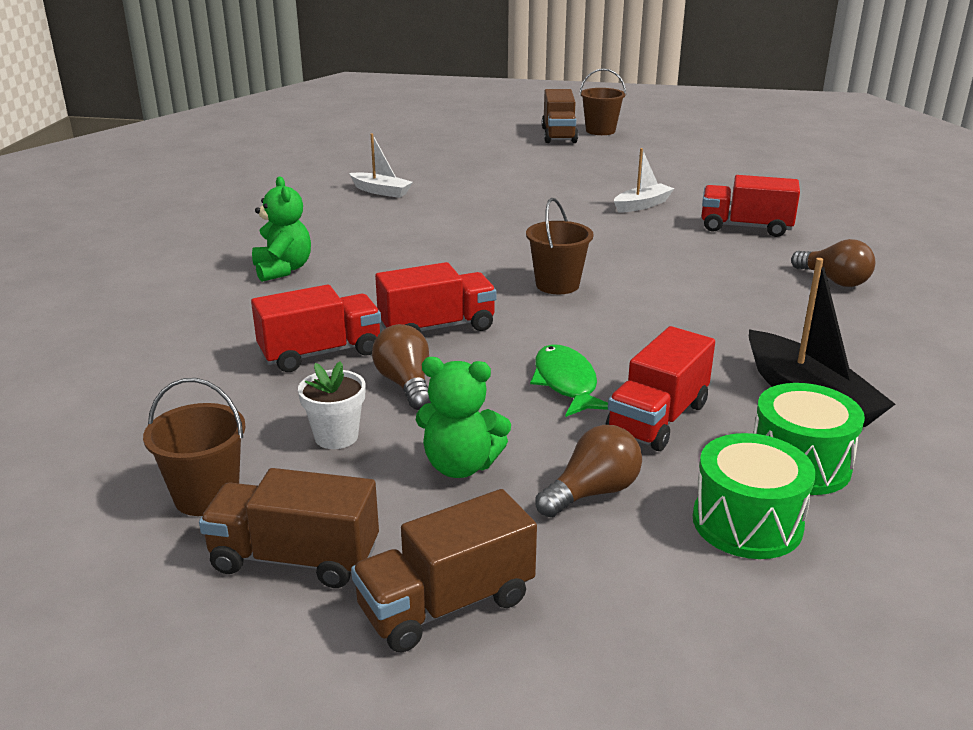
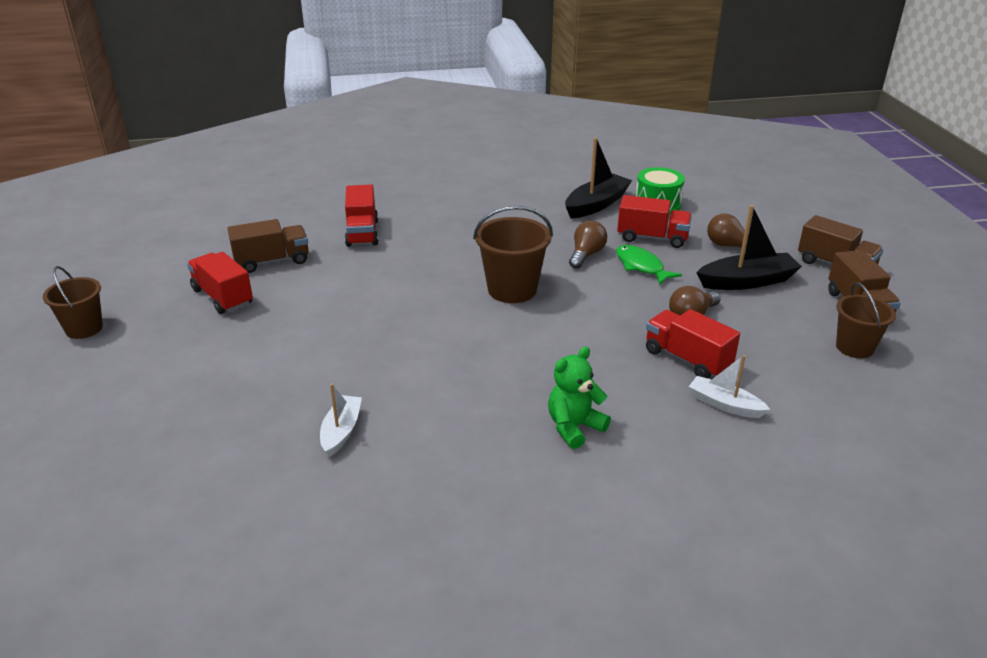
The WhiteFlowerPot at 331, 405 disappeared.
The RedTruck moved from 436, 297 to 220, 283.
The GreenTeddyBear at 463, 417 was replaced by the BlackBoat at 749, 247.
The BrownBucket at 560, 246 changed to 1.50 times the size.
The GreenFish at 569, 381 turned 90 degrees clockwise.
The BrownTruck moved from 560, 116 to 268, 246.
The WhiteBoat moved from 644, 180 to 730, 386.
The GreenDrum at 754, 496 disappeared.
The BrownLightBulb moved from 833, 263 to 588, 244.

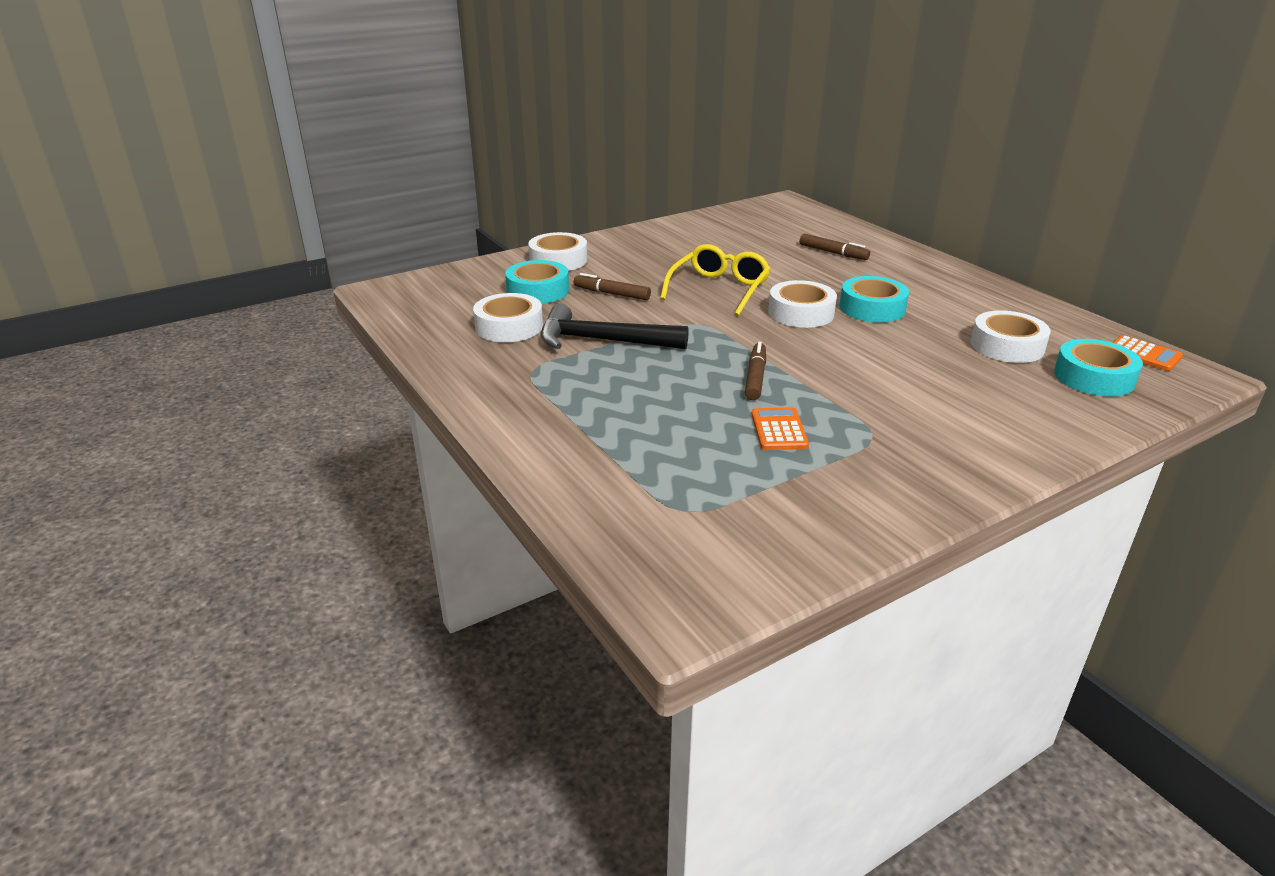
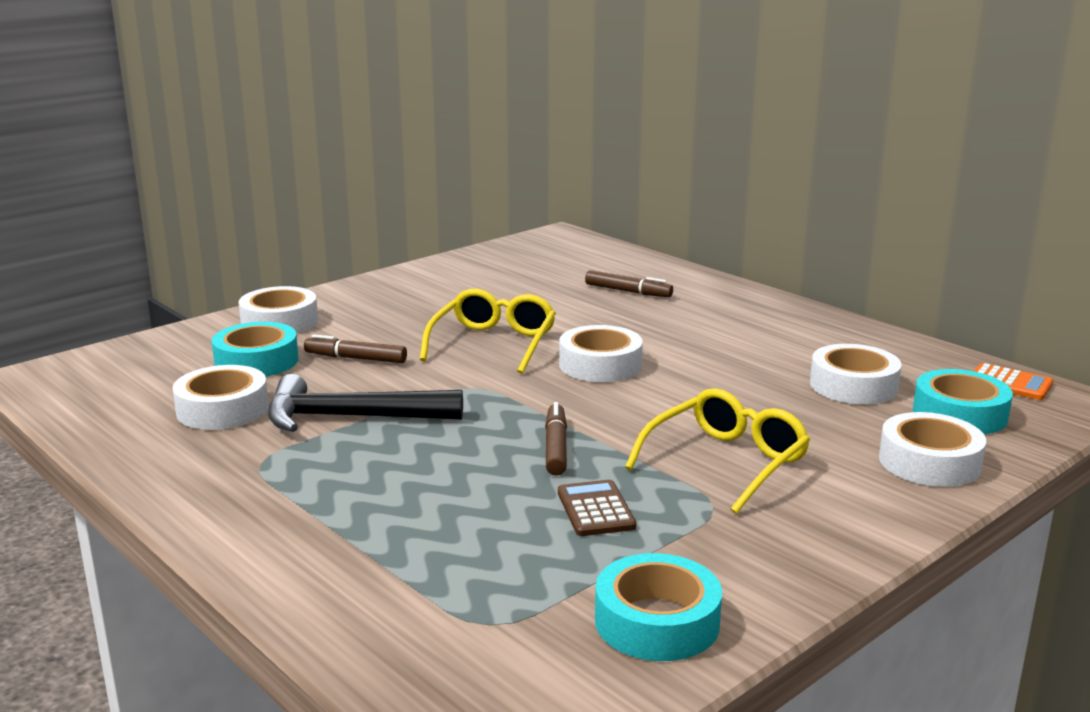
The OrangeCalculator at 780, 428 became the BrownCalculator at 597, 508.
The TurquoiseTape moved from 874, 299 to 658, 607.
The YellowGlasses at 717, 451 appeared.
The WhiteTape at 932, 449 appeared.

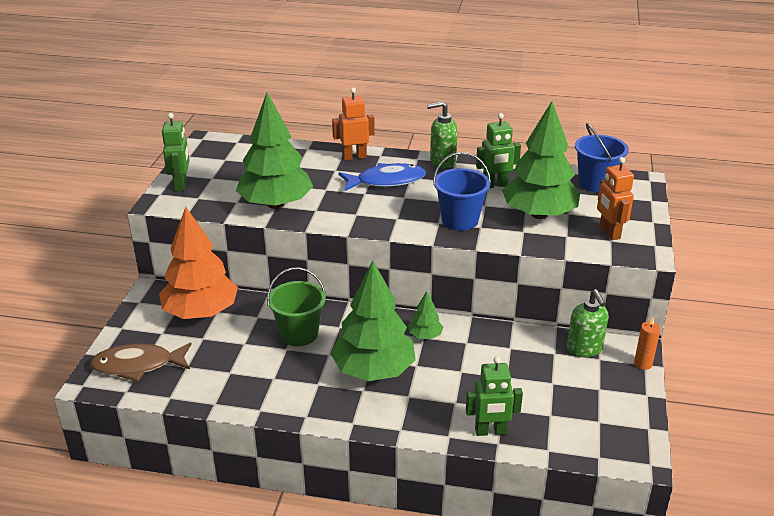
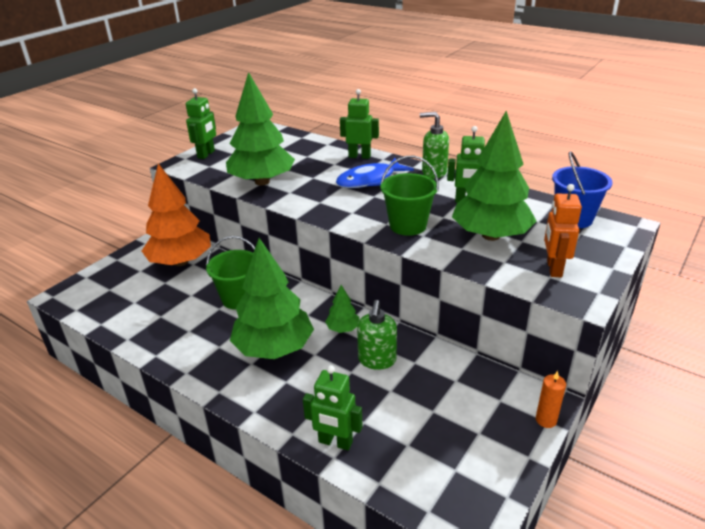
The BrownFish at 141, 362 disappeared.
The OrangeRobot at 353, 123 became the GreenRobot at 359, 124.
The BlueFish at 382, 177 turned 135 degrees clockwise.
The BlueBucket at 462, 191 became the GreenBucket at 410, 196.
The GreenSoapDispenser moved from 588, 323 to 377, 335.

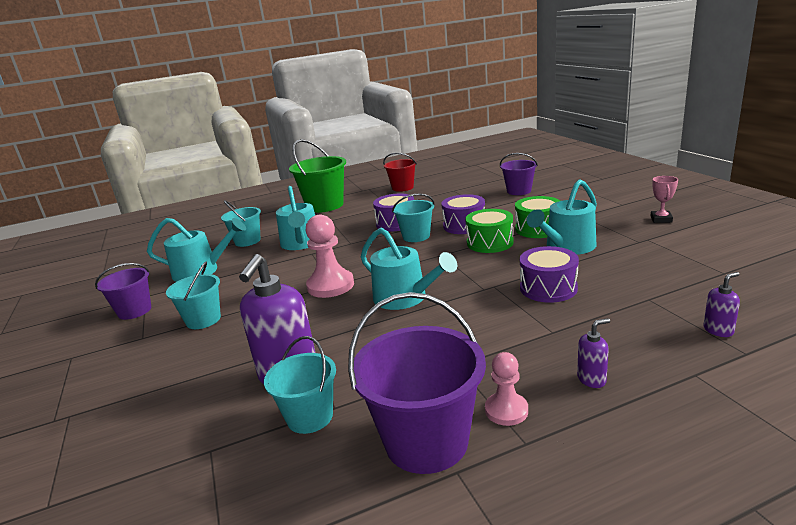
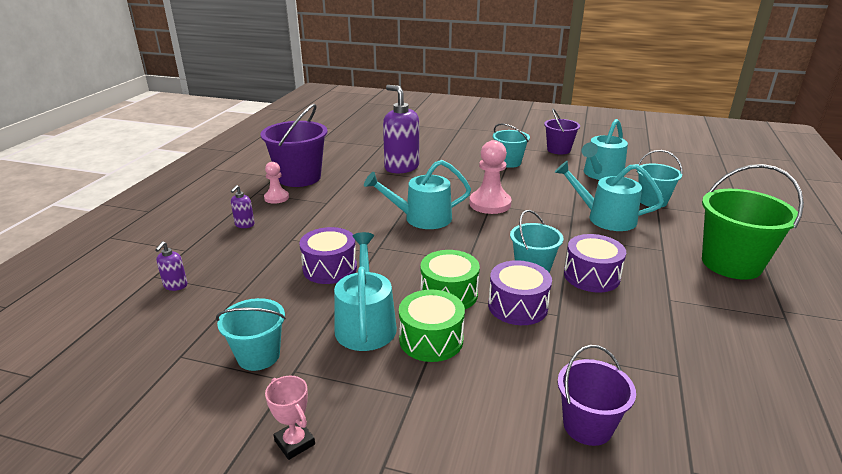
The TurquoiseBucket moved from 300, 385 to 251, 334.
The RedBucket at 400, 172 disappeared.

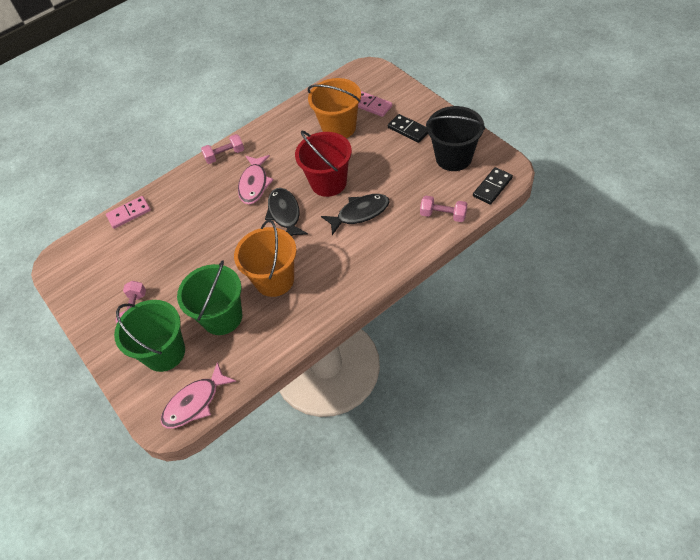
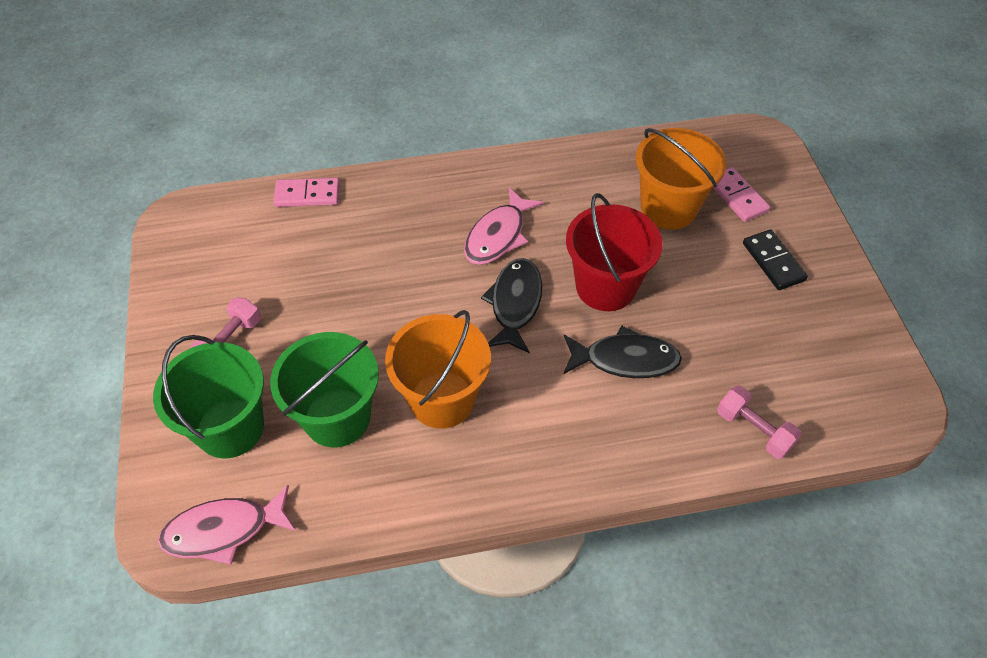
The PinkDumbbell at 222, 149 disappeared.
The BlackBucket at 455, 138 disappeared.
The BlackDomino at 493, 186 disappeared.

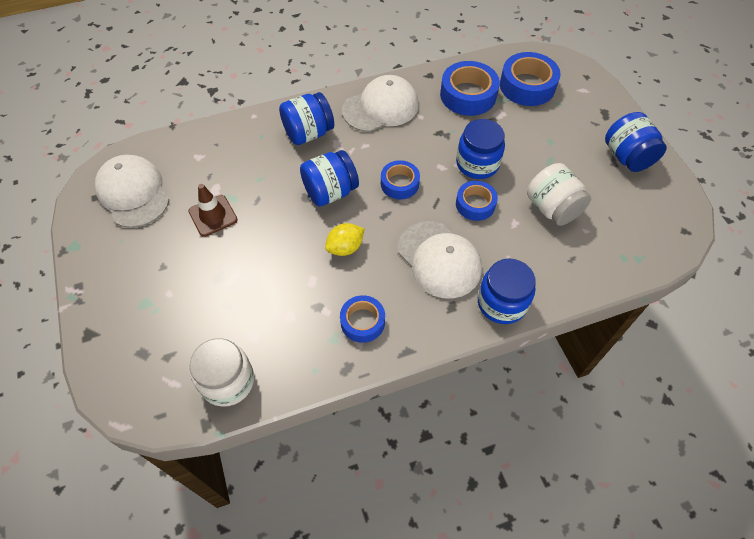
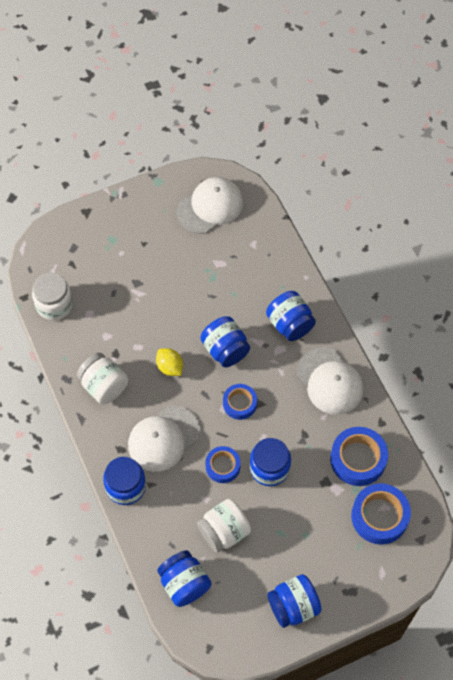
The BrownTrafficCone at 213, 210 disappeared.
The BlueTape at 362, 319 was replaced by the WhiteJar at 102, 378.
The BlueJar at 184, 578 appeared.

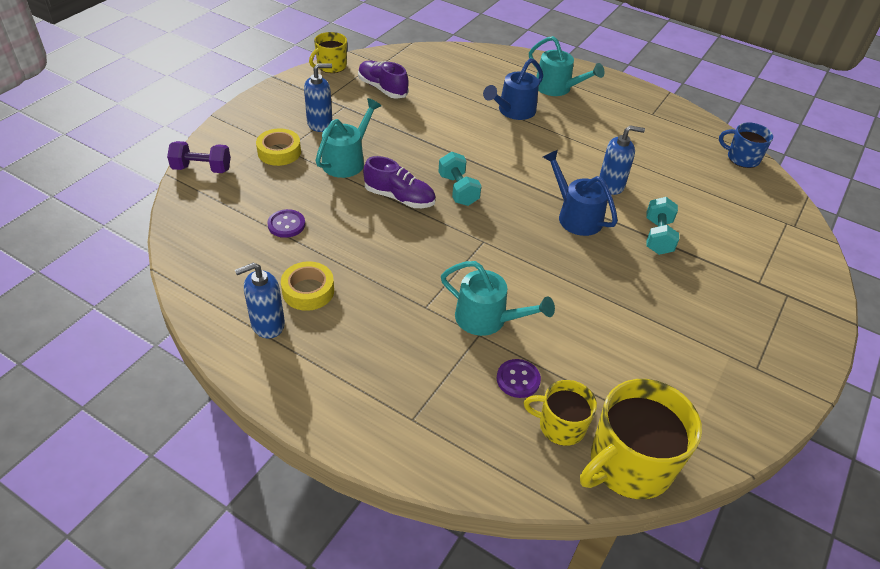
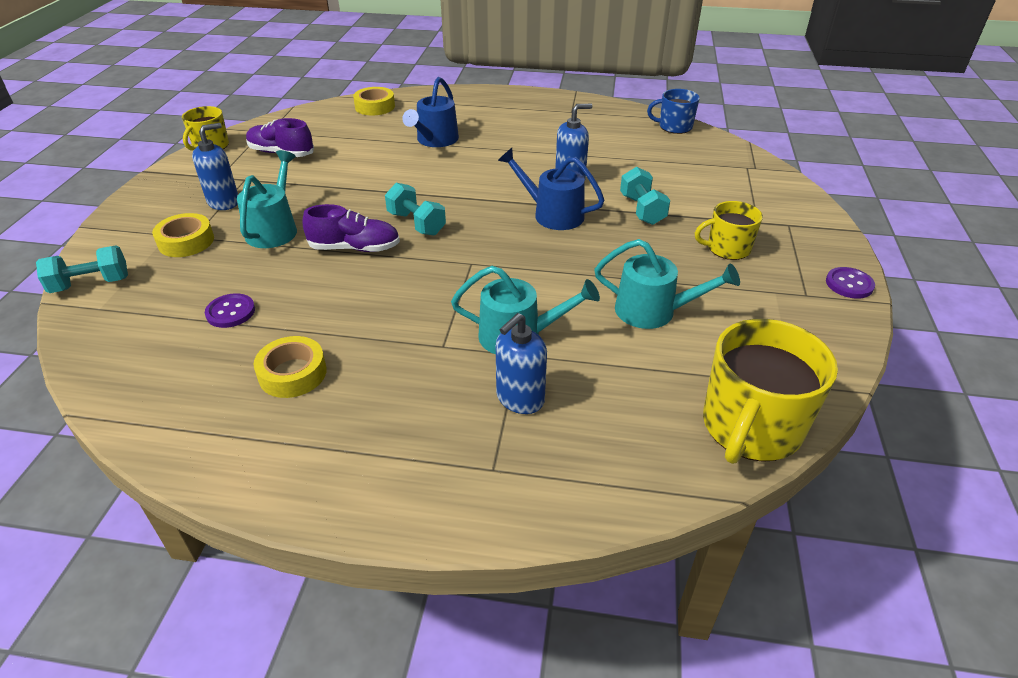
The PurpleDumbbell at 199, 157 became the TurquoiseDumbbell at 82, 269.
The BlueSoapDispenser moved from 260, 300 to 521, 363.
The PurpleButton moved from 519, 378 to 850, 283.
The YellowMug moved from 560, 413 to 729, 230.
The TurquoiseWateringCan moved from 567, 66 to 667, 284.
The YellowTape at 374, 101 appeared.

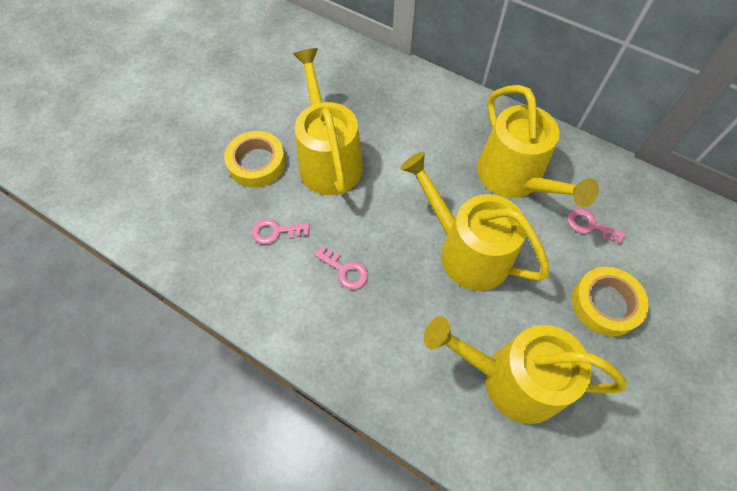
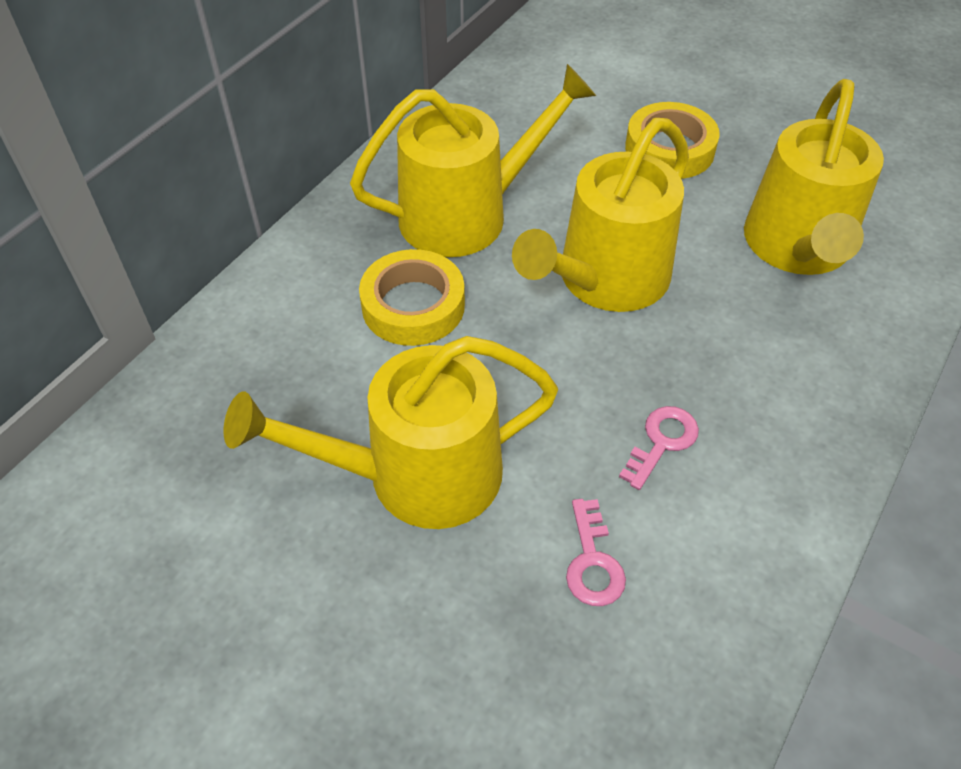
The YellowTape moved from 255, 159 to 412, 297.
The PinkKey at 596, 226 disappeared.

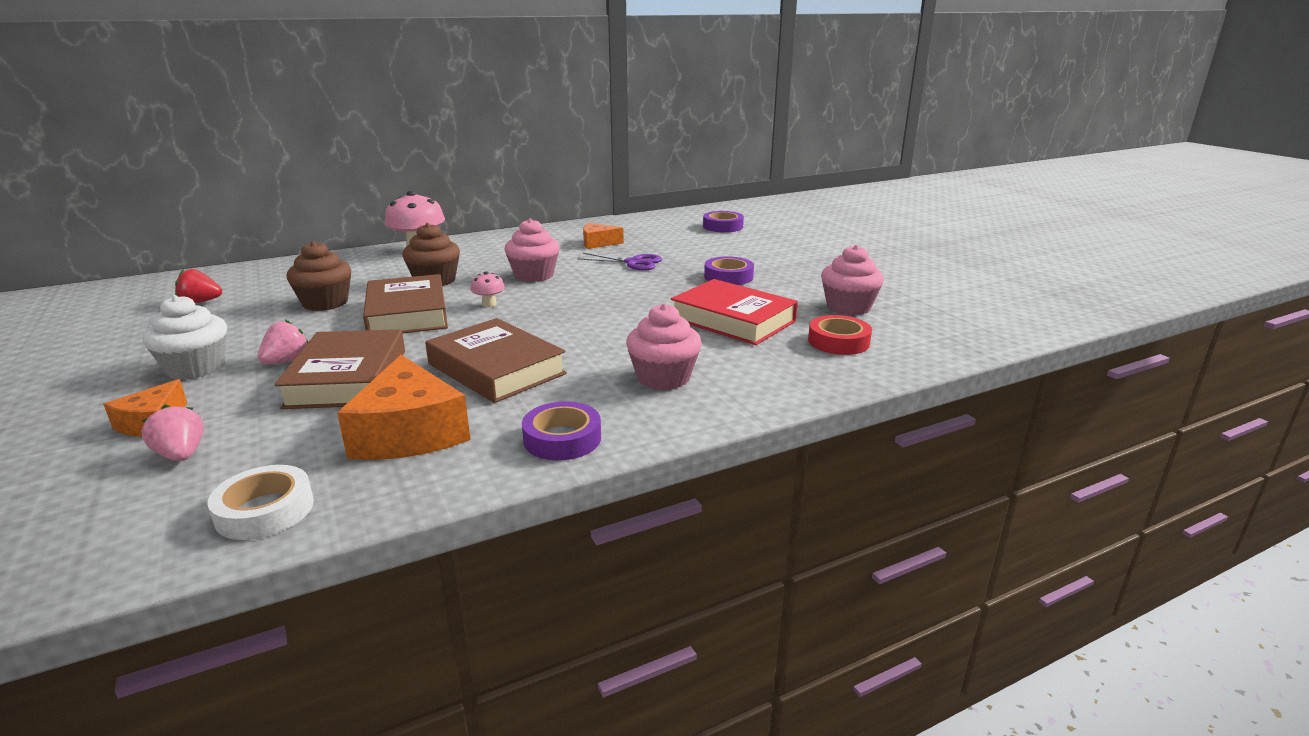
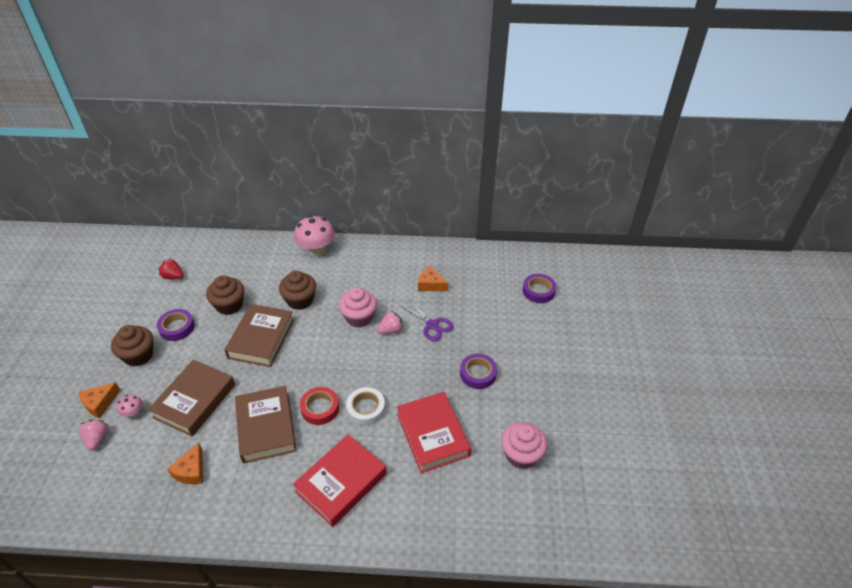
The WhiteCupcake at 185, 337 became the BrownCupcake at 132, 346.
The WhiteTape moved from 261, 502 to 365, 406.
The PinkStrawberry moved from 282, 342 to 391, 322.
The OrangeCheese at 404, 407 changed to 0.56 times the size.
The PinkMushroom moved from 487, 289 to 130, 406.
The PurpleTape moved from 561, 430 to 176, 325.
The PinkCupcake at 664, 346 was replaced by the RedBook at 340, 480.
The RedTape moved from 840, 335 to 319, 406.

